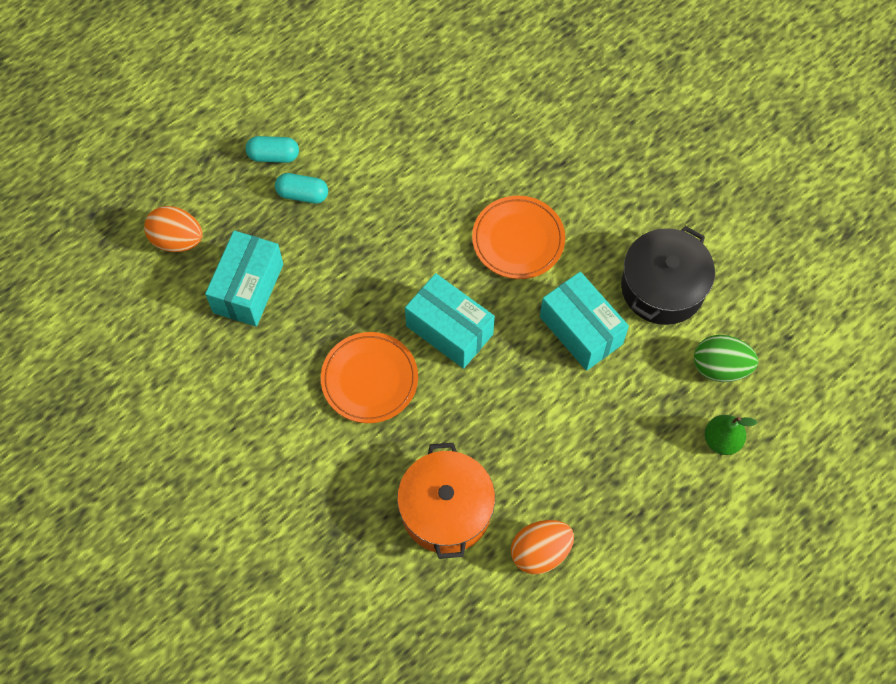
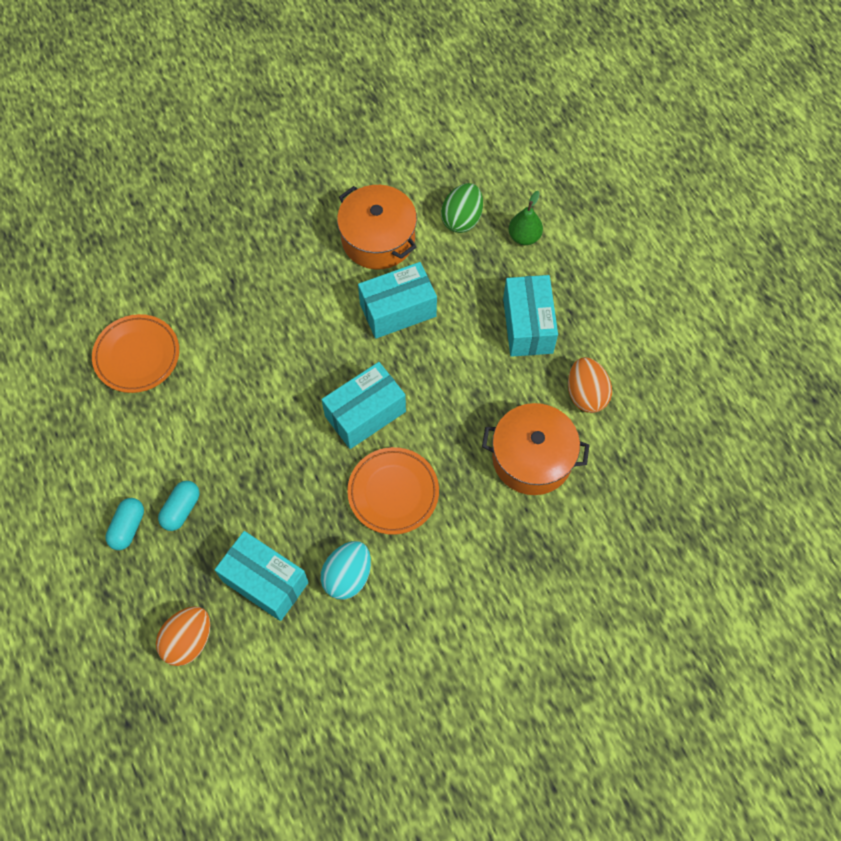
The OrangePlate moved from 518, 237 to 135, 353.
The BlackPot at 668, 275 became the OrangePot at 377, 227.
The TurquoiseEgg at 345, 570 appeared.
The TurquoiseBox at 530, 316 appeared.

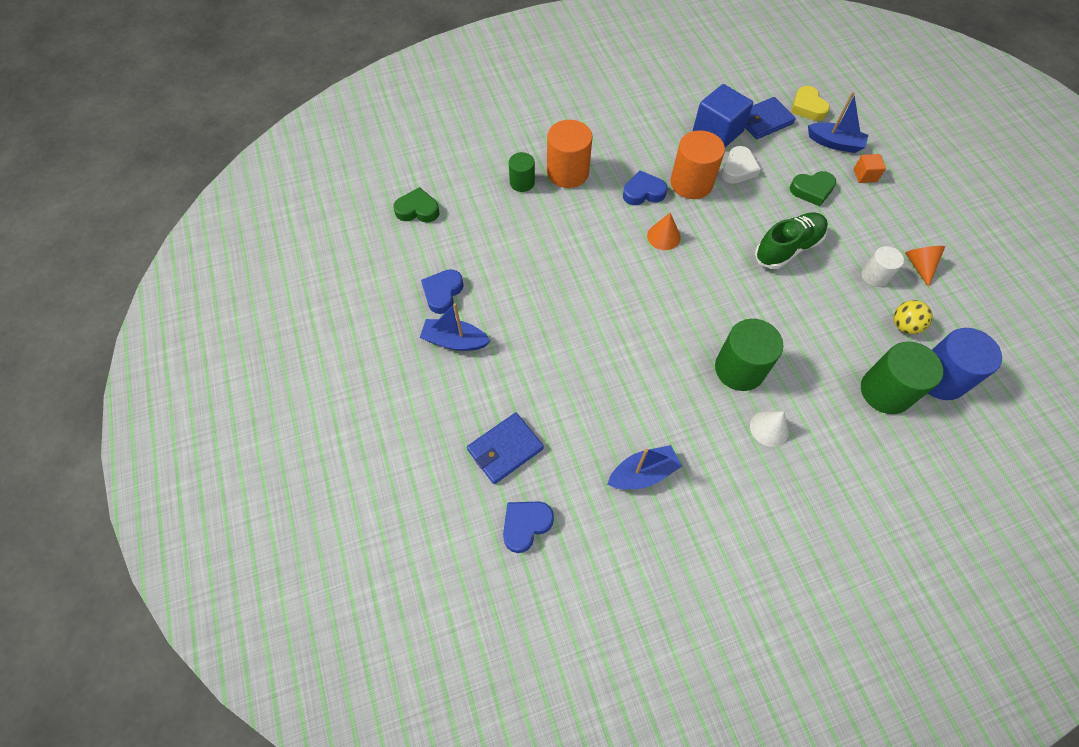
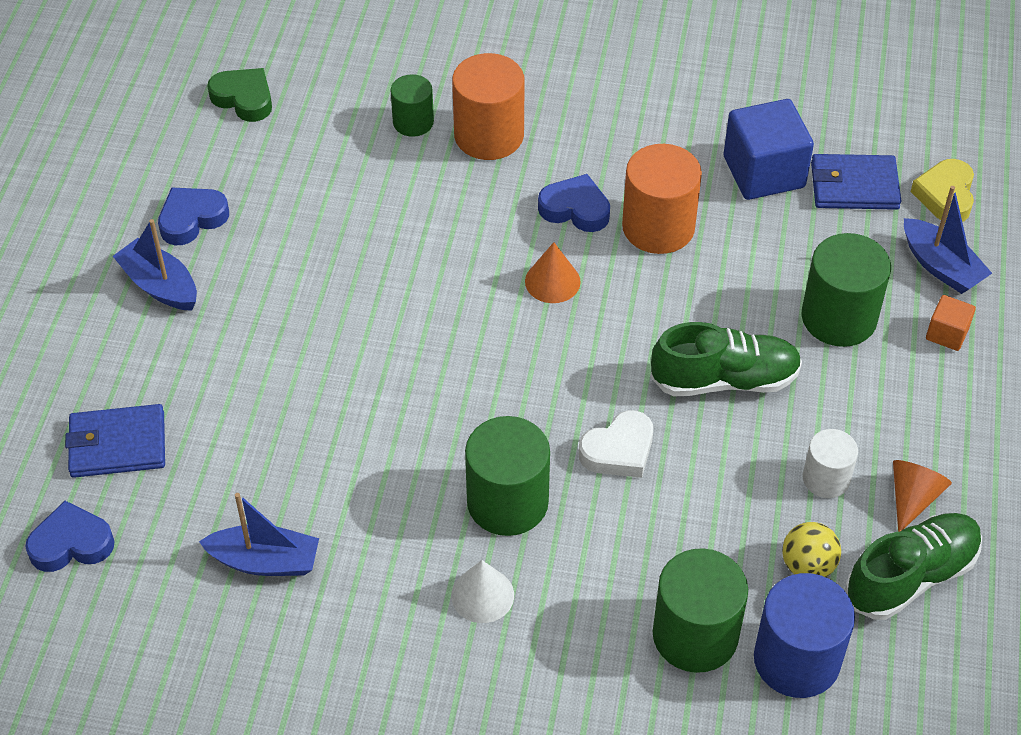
The WhiteHeart moved from 741, 165 to 616, 444.
The GreenHeart at 813, 188 was replaced by the GreenCylinder at 846, 290.
The GreenShoe at 913, 566 appeared.

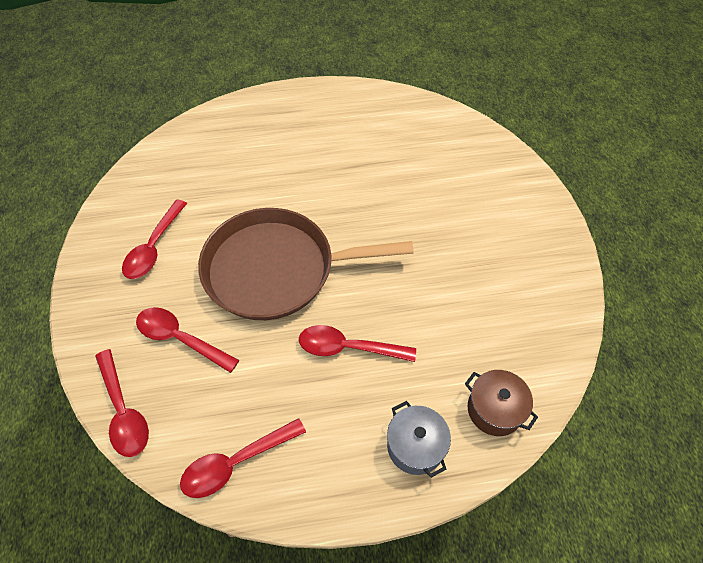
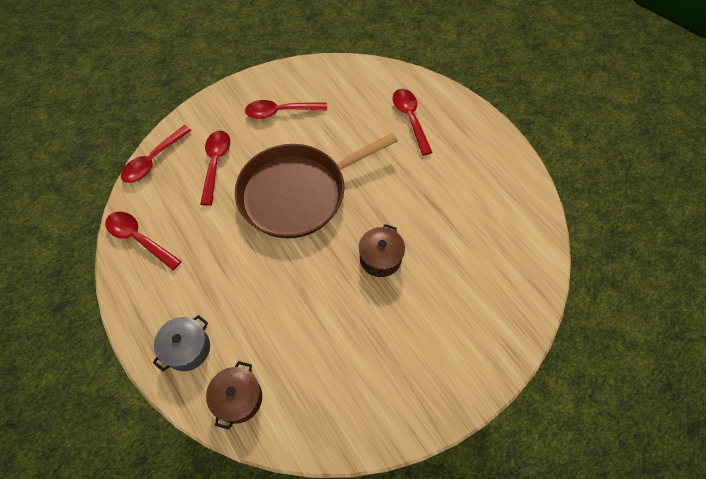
The BrownPan at 306, 264 turned 90 degrees counterclockwise.
The RedSpoon moved from 357, 343 to 413, 122.
The BrownPot at 382, 250 appeared.

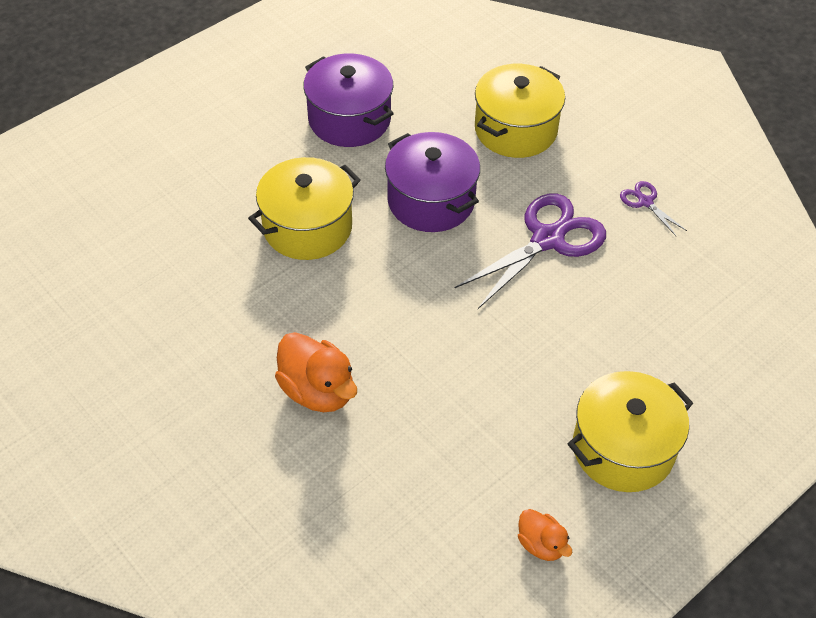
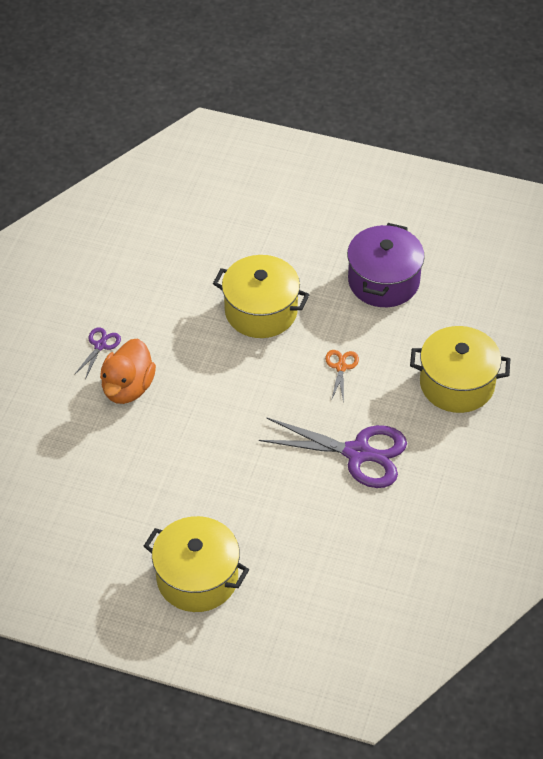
The PurplePot at 432, 182 was replaced by the OrangeScissors at 342, 376.
The OrangeDuck at 545, 535 disappeared.
The PurpleScissors moved from 653, 208 to 97, 353.

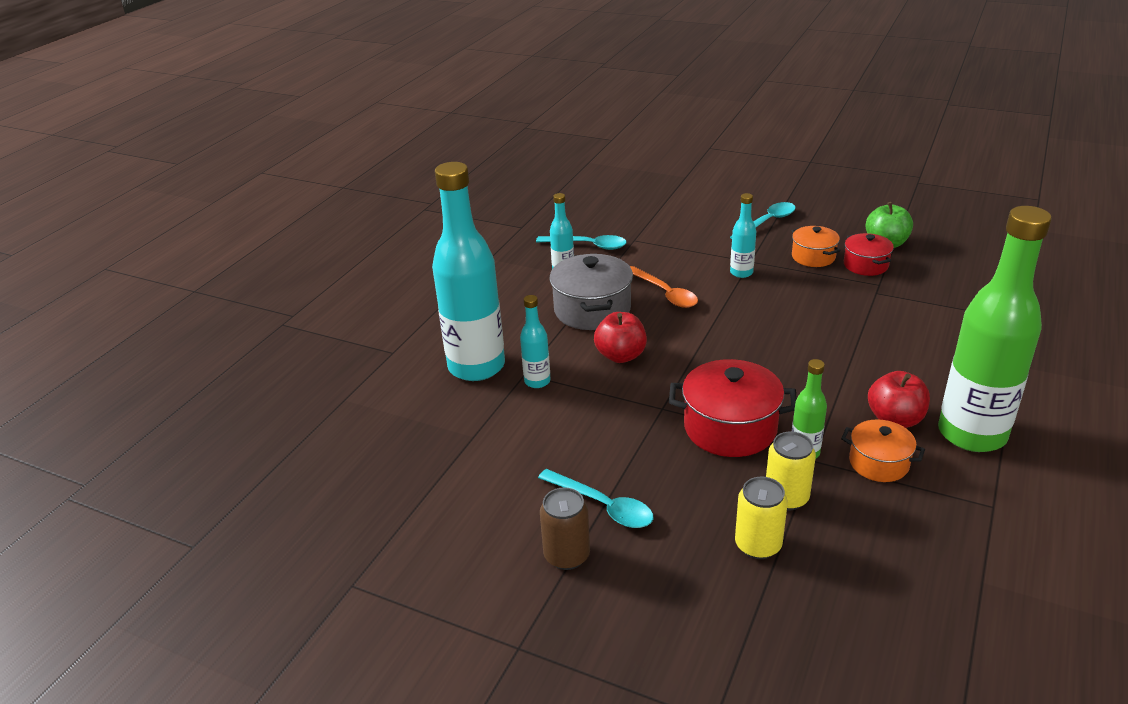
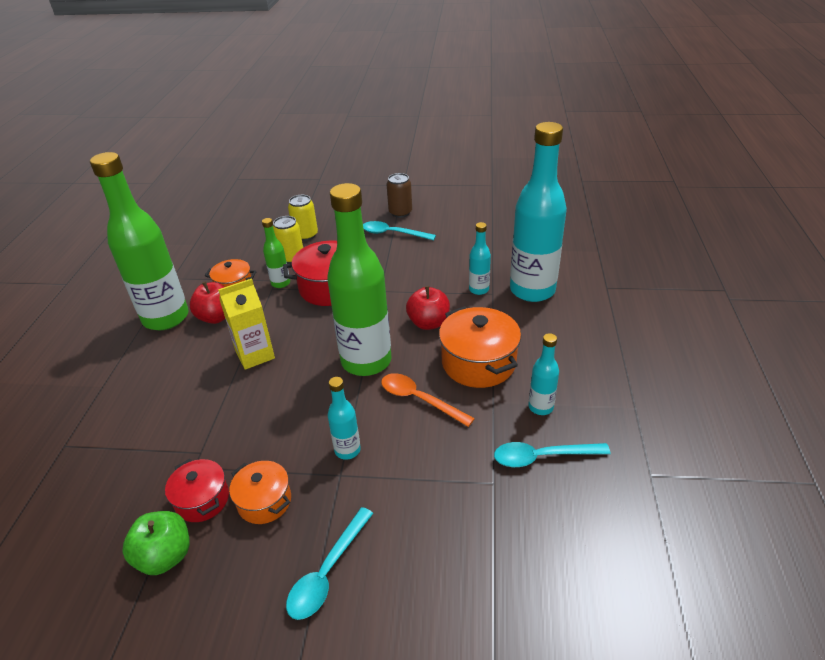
The GreyPot at 591, 291 became the OrangePot at 480, 347.
The YellowCarton at 246, 324 appeared.
The GreenBottle at 359, 279 appeared.

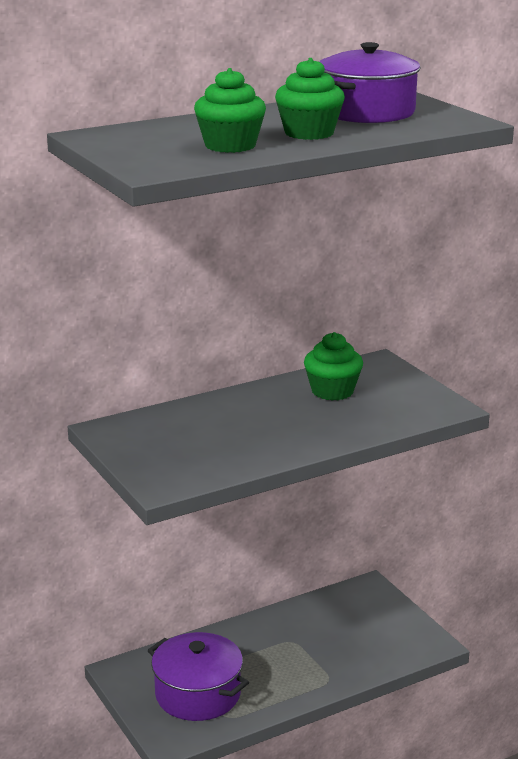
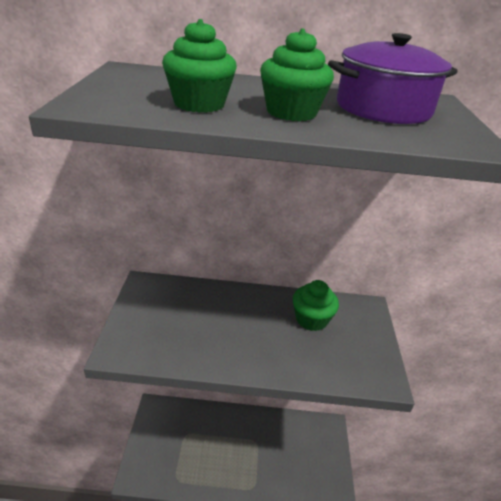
The PurplePot at 198, 676 disappeared.

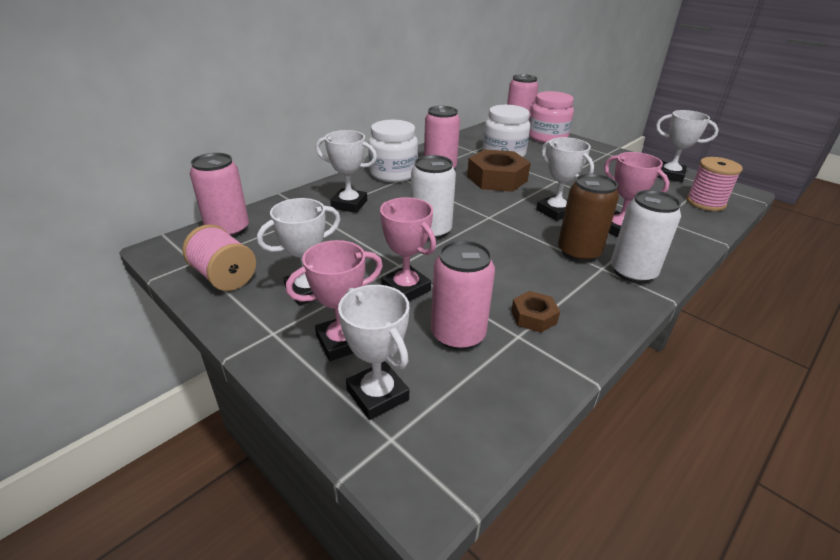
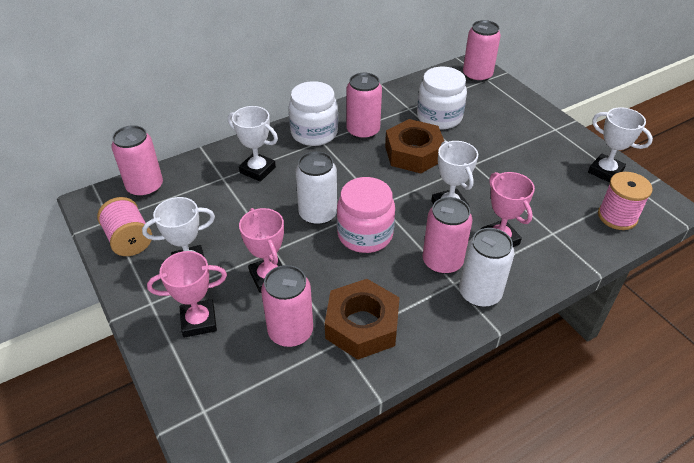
The WhiteTrophy at 373, 352 disappeared.
The BrownNut at 535, 312 changed to 1.99 times the size.
The PinkJar moved from 551, 117 to 366, 215.
The BrownCan at 588, 217 became the PinkCan at 447, 235.

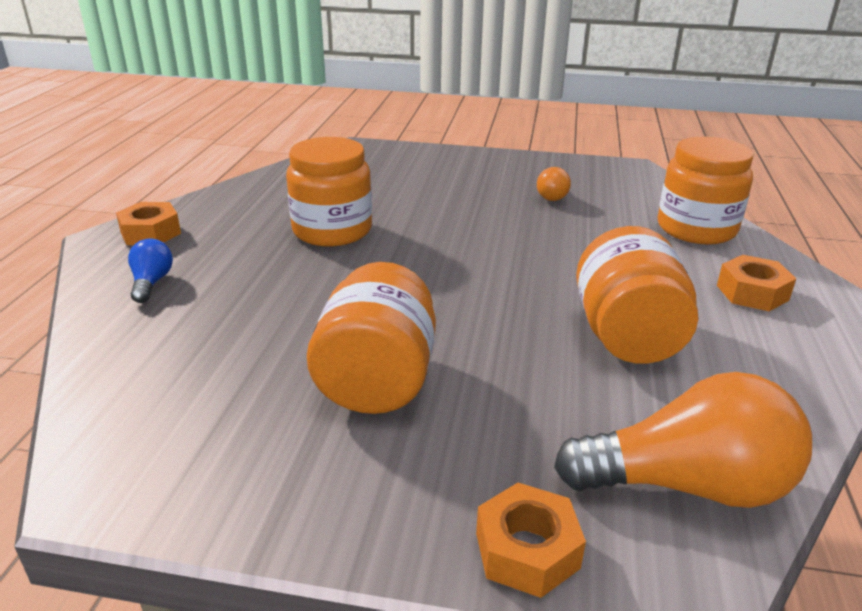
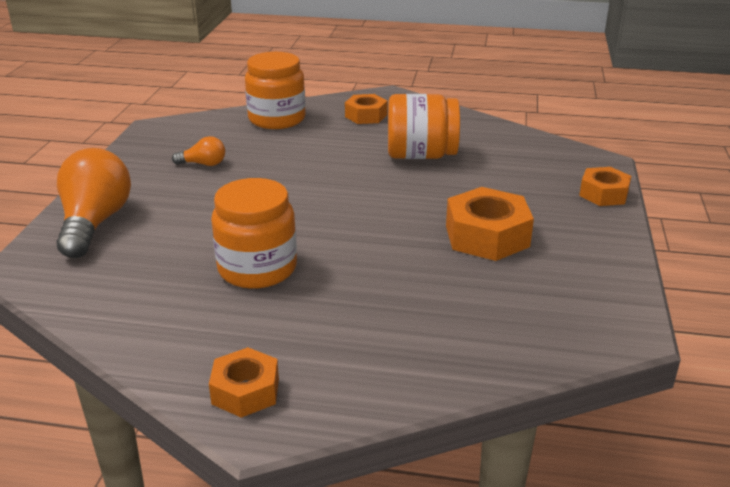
The BlueLightBulb at 150, 270 disappeared.
The OrangeJar at 371, 338 was replaced by the OrangeNut at 490, 224.
The OrangeLightBulb moved from 683, 440 to 93, 203.

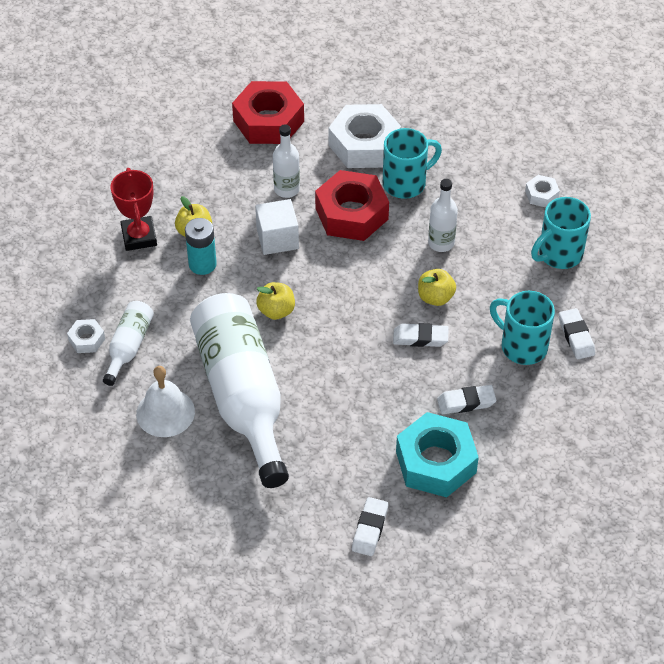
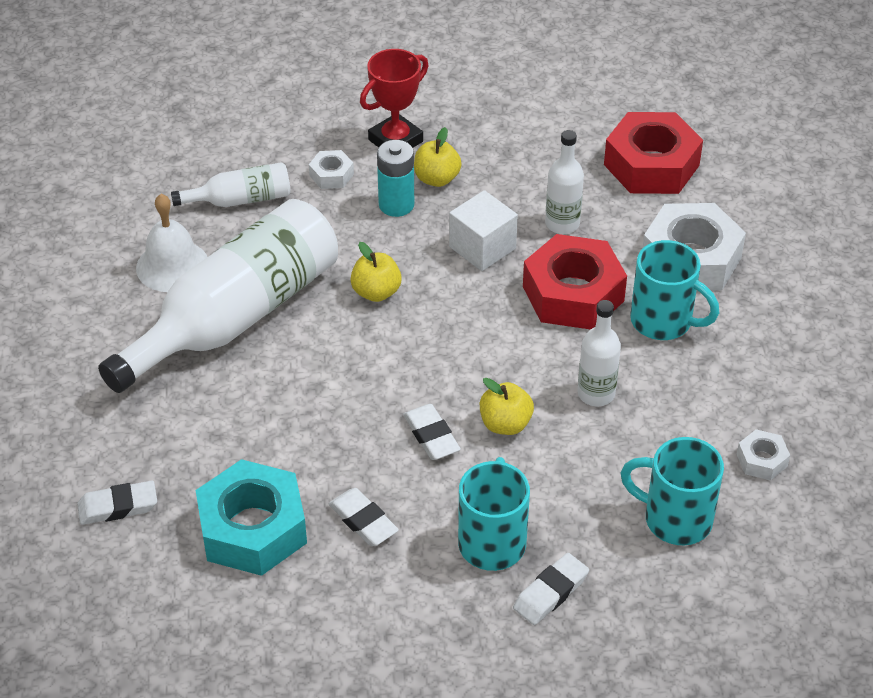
The WhiteNut moved from 86, 336 to 331, 169.

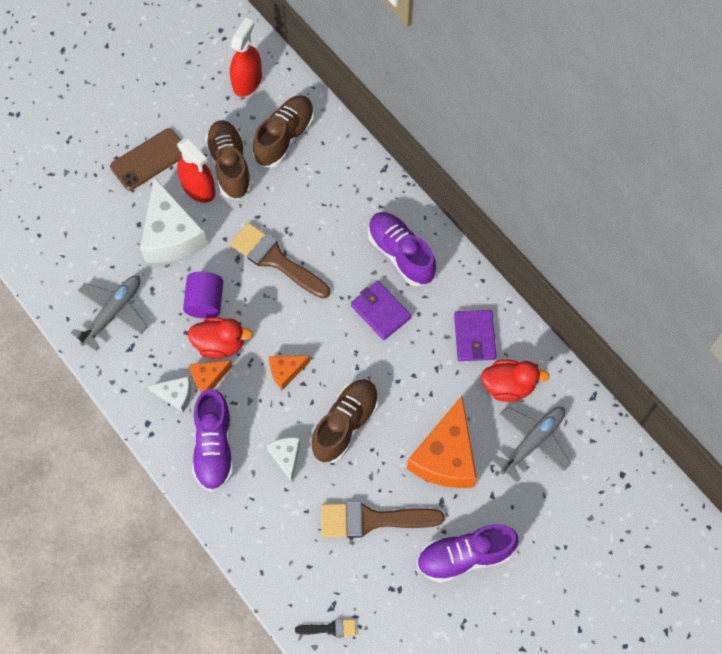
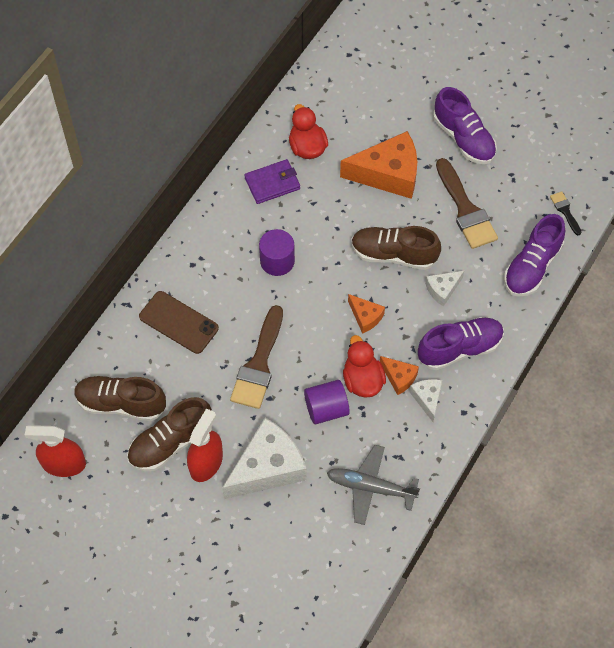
The BrownPhone moved from 146, 159 to 179, 322.
The PurpleWallet at 381, 310 was replaced by the PurpleCylinder at 277, 252.
The PurpleShoe moved from 402, 249 to 534, 255.
The GreyPlane at 531, 444 disappeared.

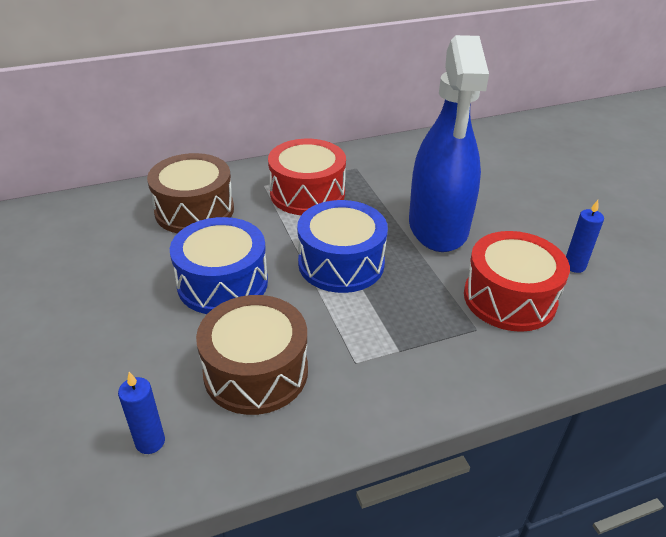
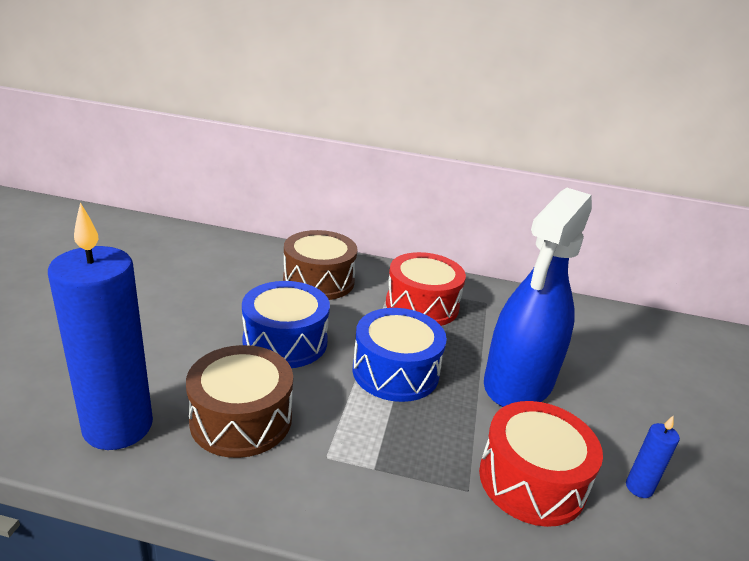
The BlueCandle at 141, 413 changed to 2.49 times the size.

